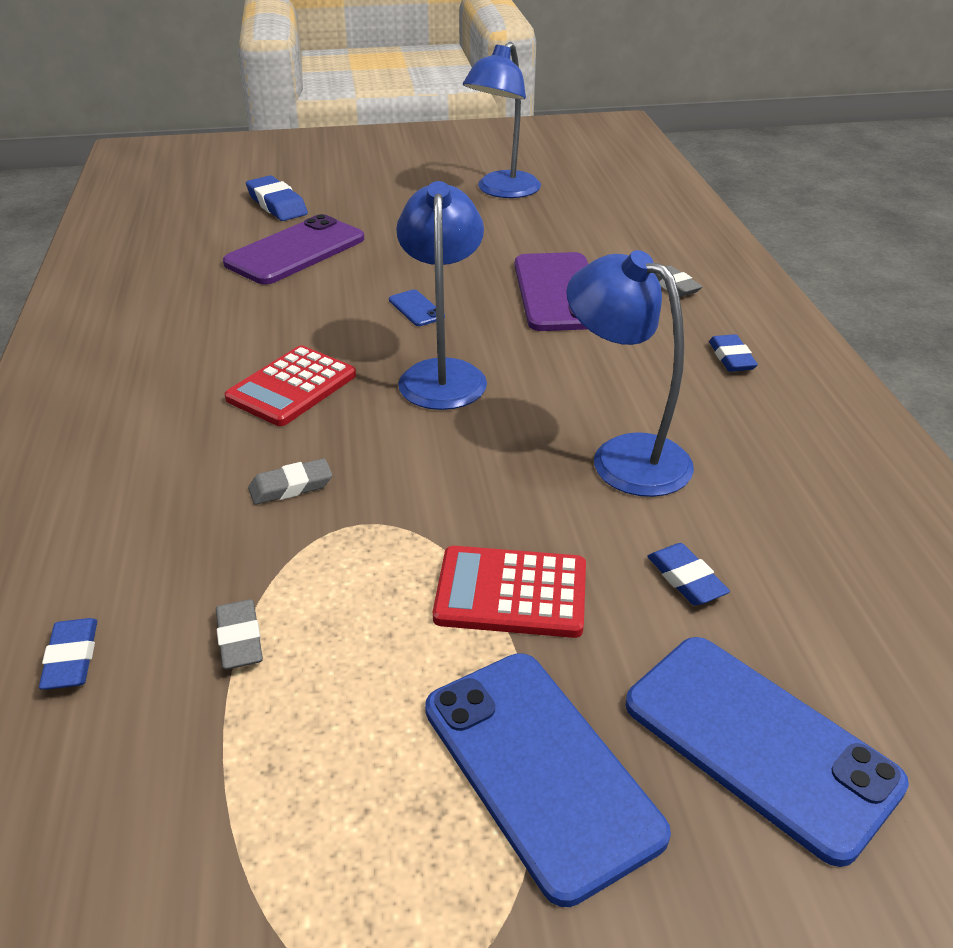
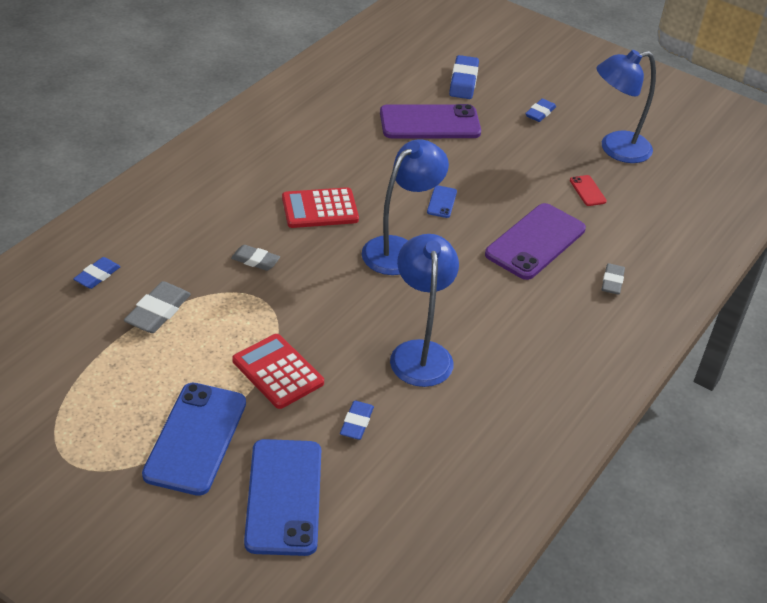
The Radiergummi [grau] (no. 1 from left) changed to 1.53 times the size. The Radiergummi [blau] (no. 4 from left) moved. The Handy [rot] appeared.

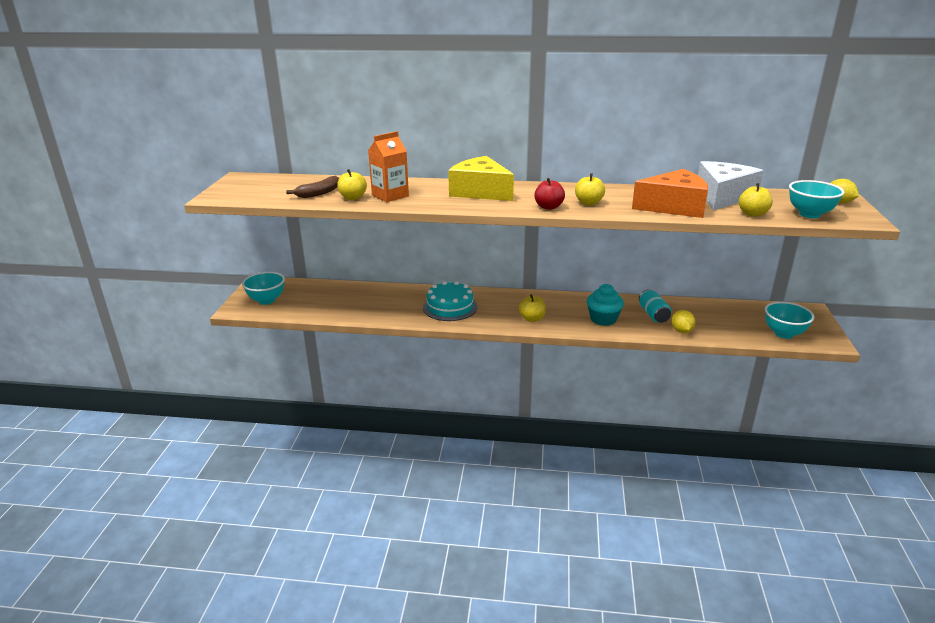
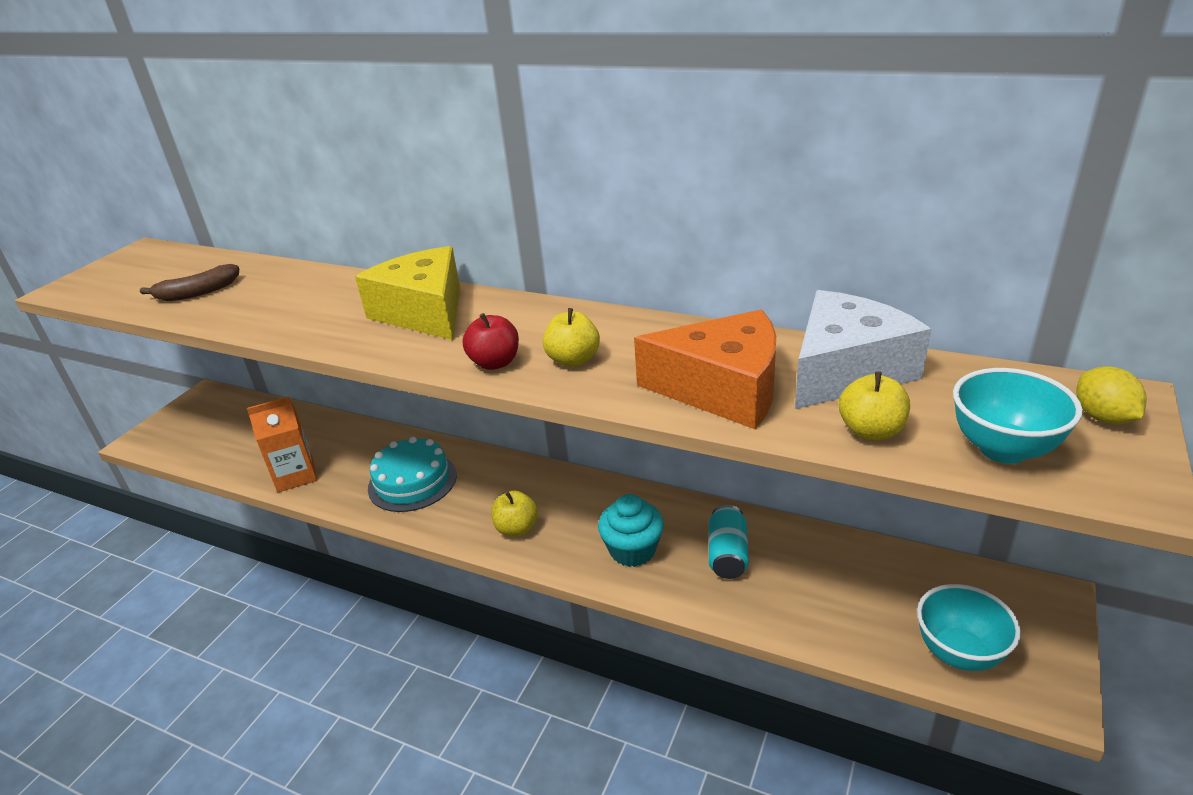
The Schüssel [türkis] (no. 1 from left) disappeared. The Apfel [gelb] (no. 1 from left) disappeared. The Getränkekarton [orange] moved. The Zitrone [gelb] (no. 1 from left) disappeared.

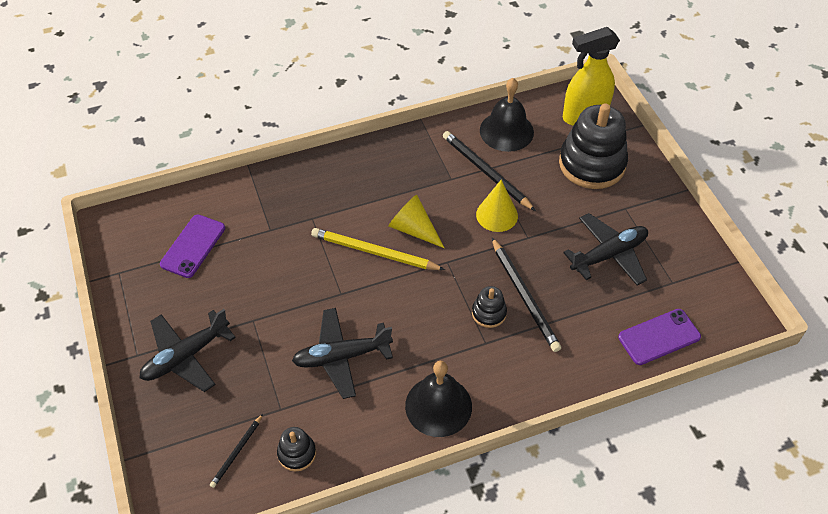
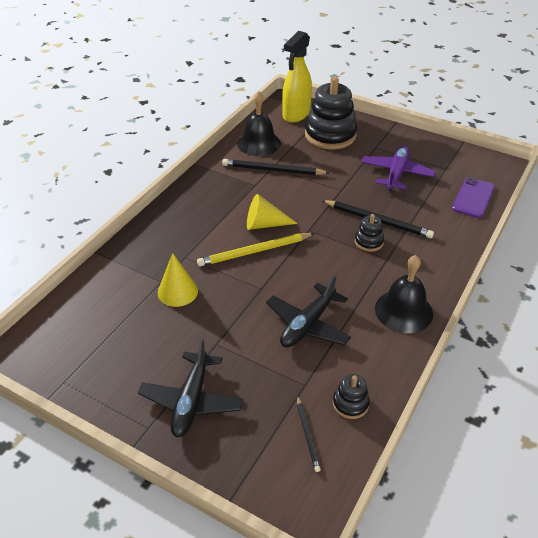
The Handy [lila] (no. 1 from left) disappeared. The Kegel [gelb] (no. 2 from left in the first image) moved. The Flugzeug [schwarz] (no. 3 from left) became the Flugzeug [lila].

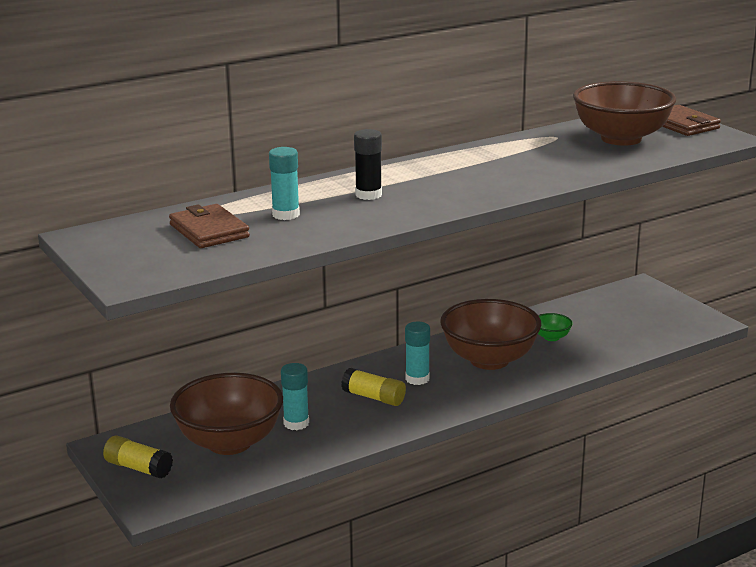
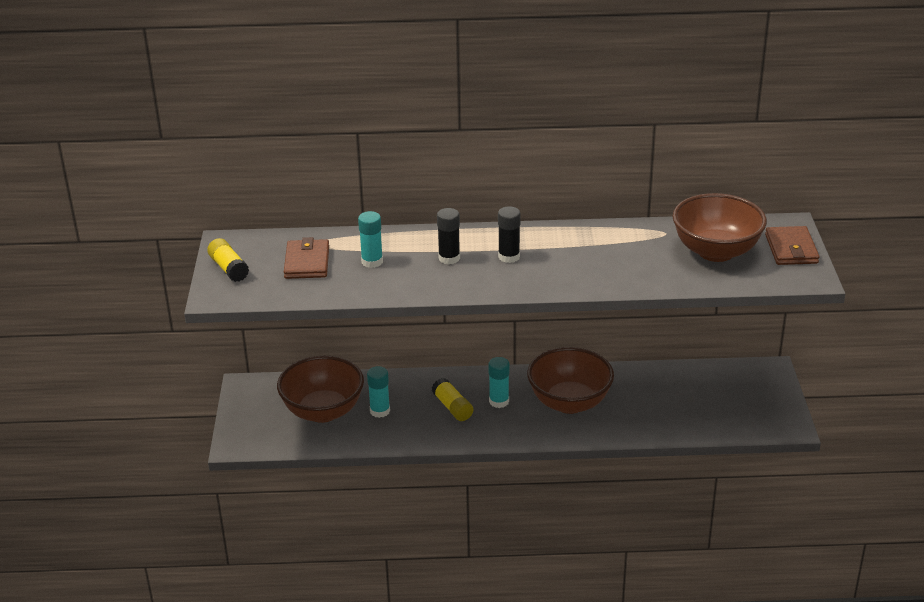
The Klebestift [gelb] (no. 1 from left) moved. The Schüssel [grün] disappeared. The Klebestift [schwarz] (no. 2 from left) appeared.

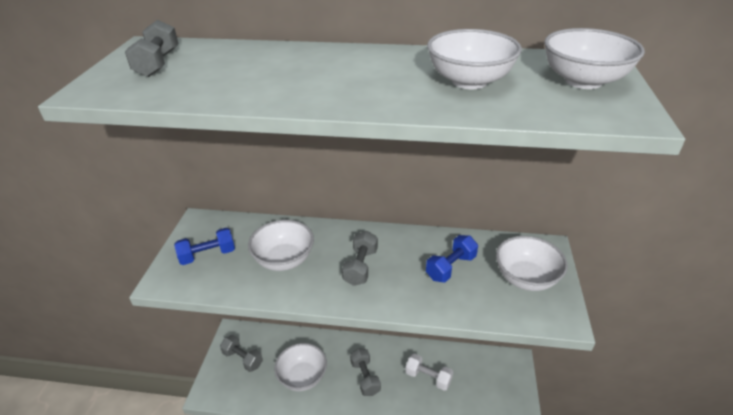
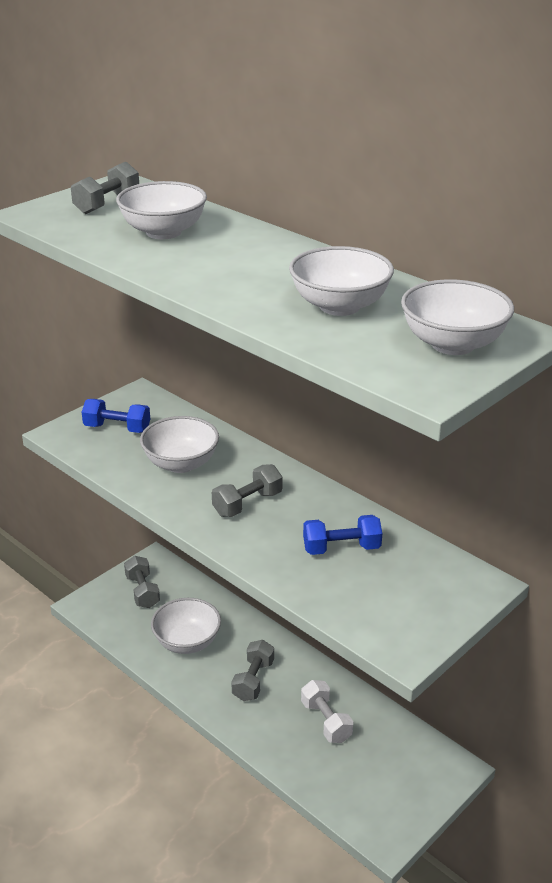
The Schüssel [weiß] (no. 4 from left in the first image) moved.

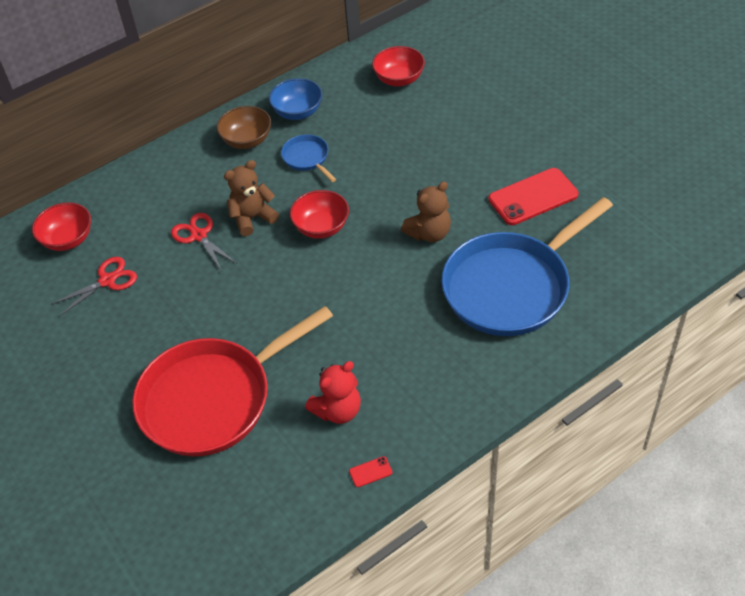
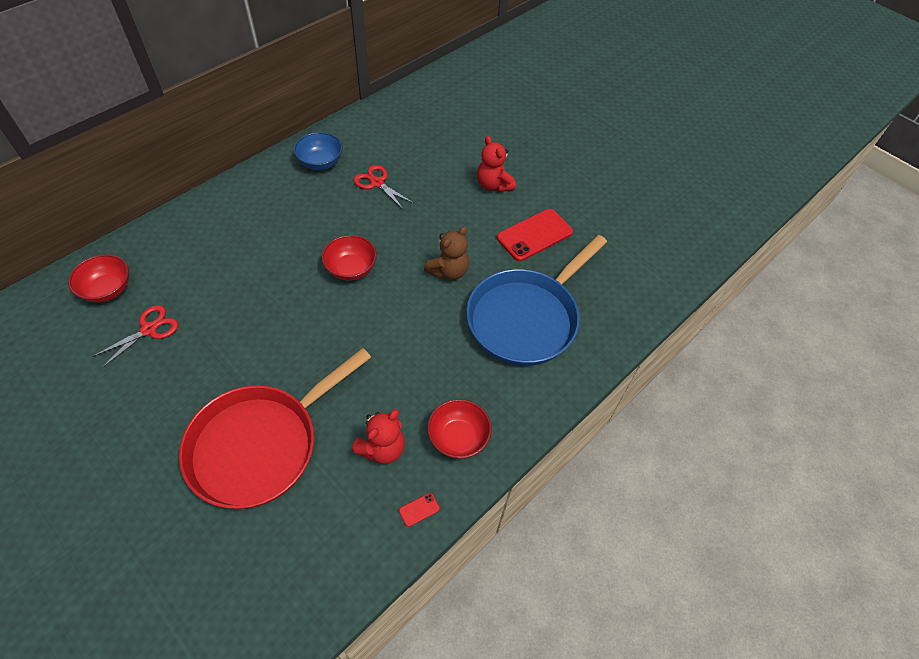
The Schere [rot] (no. 2 from left) moved. The Schüssel [braun] disappeared. The Teddybär [braun] (no. 1 from left) disappeared. The Pfanne [blau] (no. 1 from left) disappeared. The Schüssel [rot] (no. 3 from left) moved. The Teddybär [rot] (no. 2 from left) appeared.

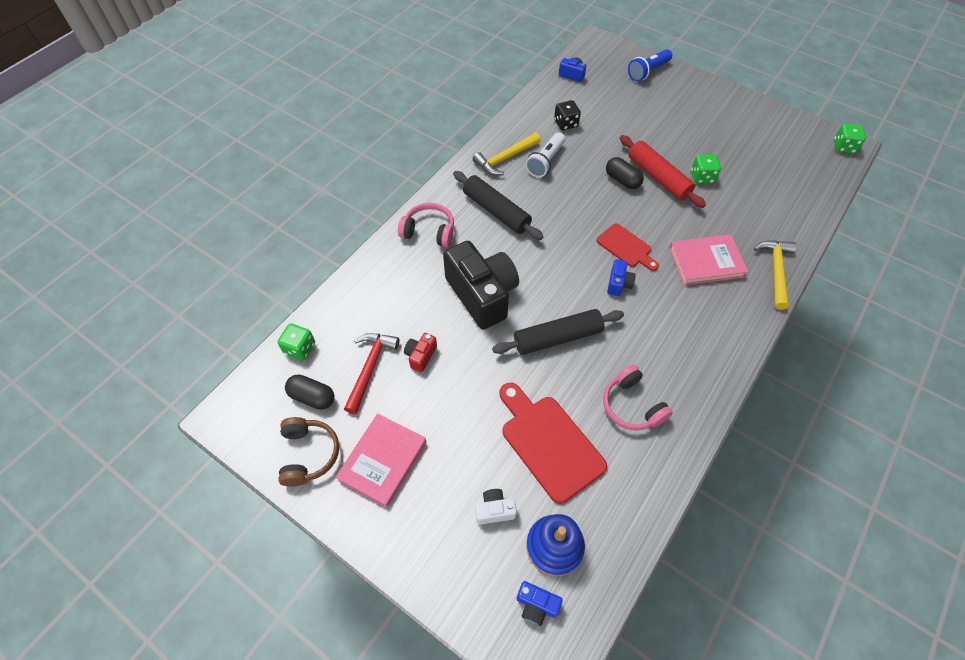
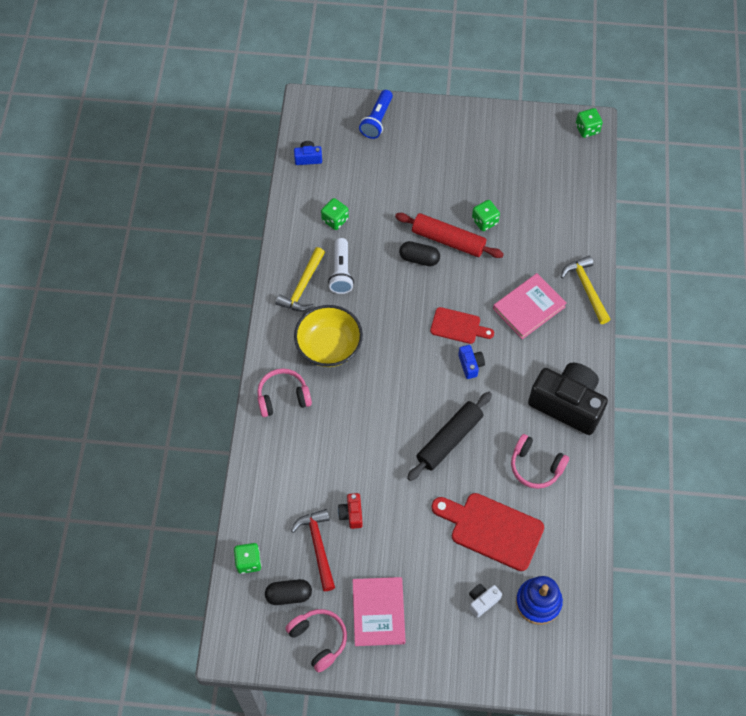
The Kopfhörer [braun] became the Kopfhörer [rosa] (no. 2 from left). The Kamera [schwarz] moved. The Nudelholz [schwarz] (no. 1 from left) was replaced by the Schüssel [gelb]. The Kamera [blau] (no. 1 from left) disappeared. The Spielwürfel [schwarz] became the Spielwürfel [grün] (no. 2 from left).

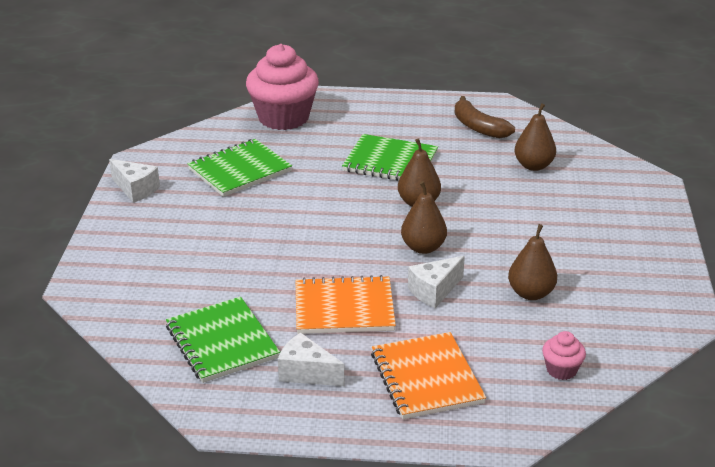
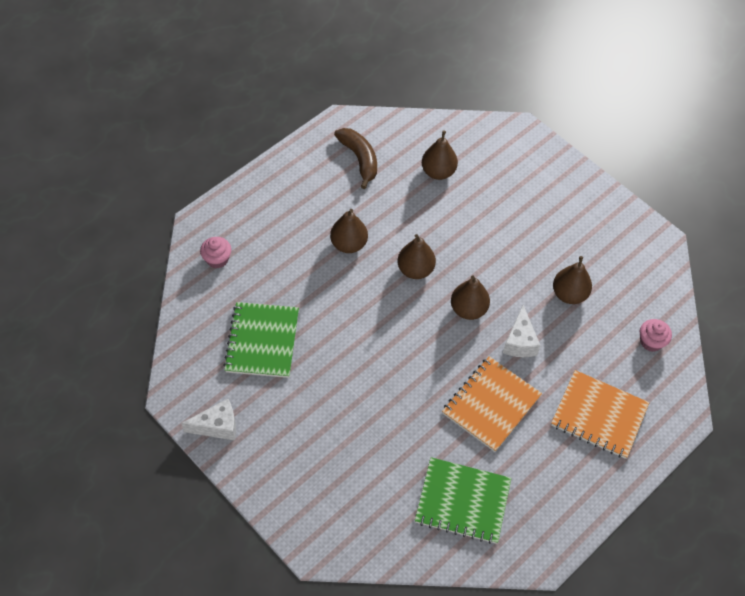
The Muffin [rosa] (no. 1 from left) changed to 0.44 times the size. The Käse [weiß] (no. 2 from left) disappeared. The Notizbuch [grün] (no. 3 from left) was replaced by the Birne [braun] (no. 1 from left). The Banane [braun] turned 120 degrees counterclockwise.

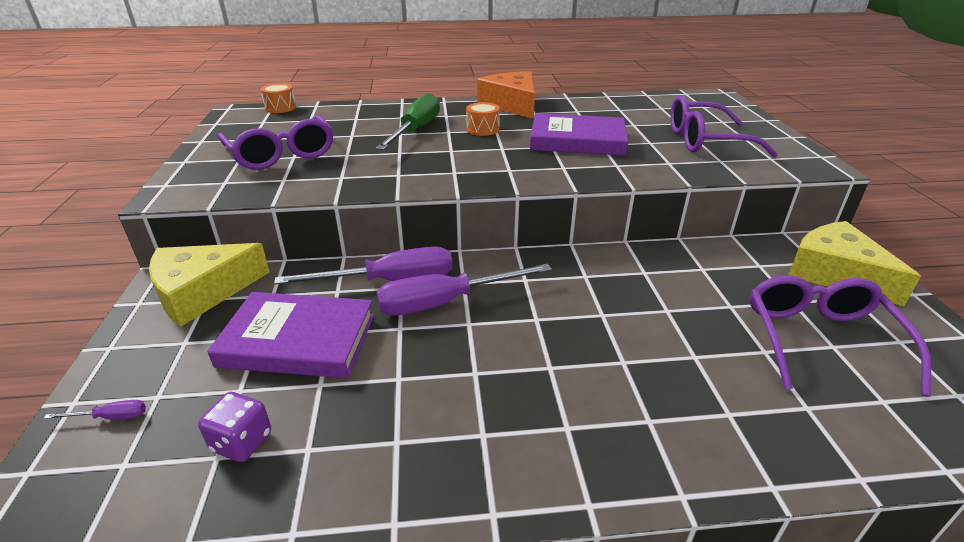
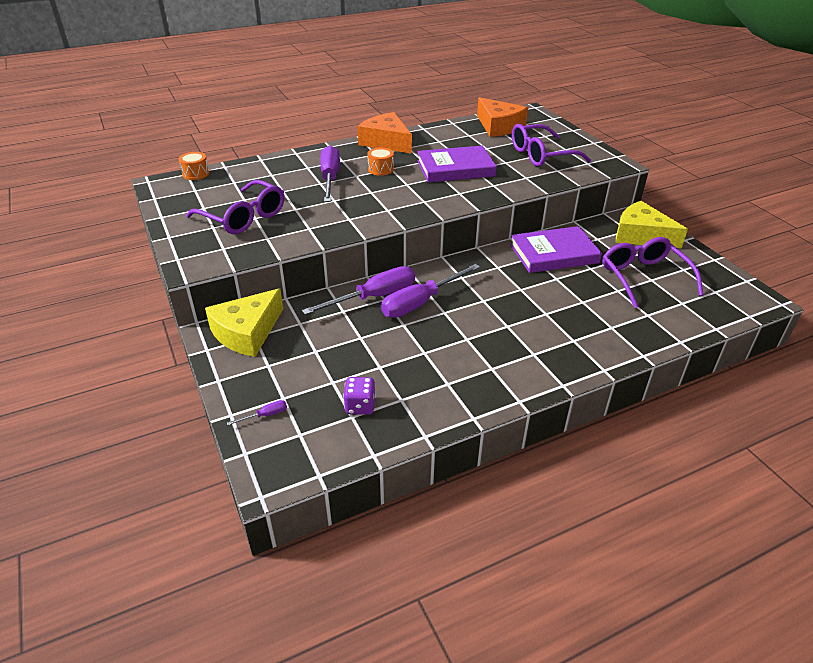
The Buch [lila] (no. 1 from left in the first image) moved. The Schraubenzieher [grün] became the Schraubenzieher [lila] (no. 2 from left). The Käse [orange] (no. 2 from left) appeared.

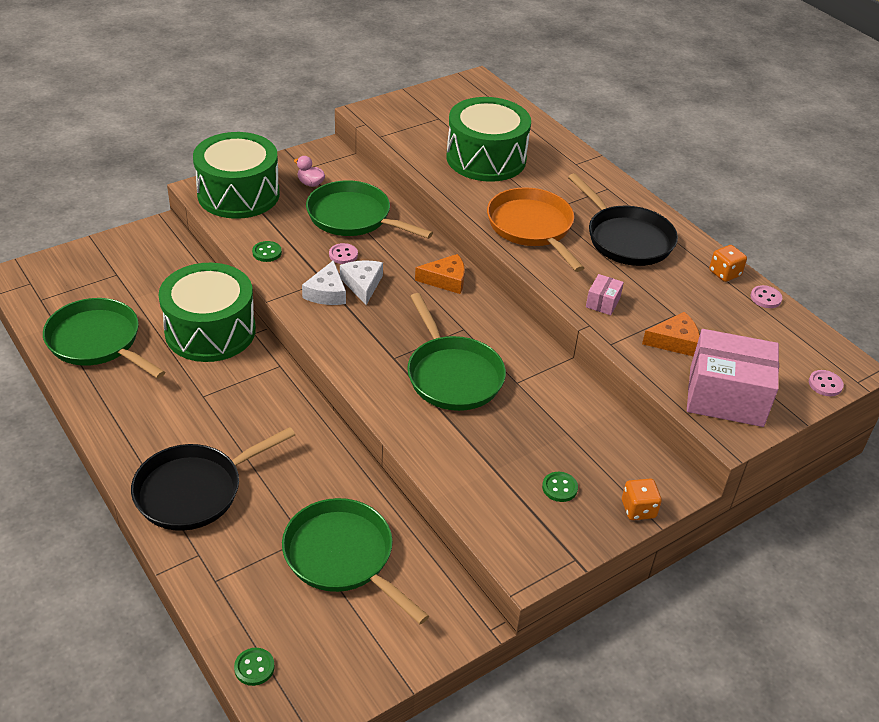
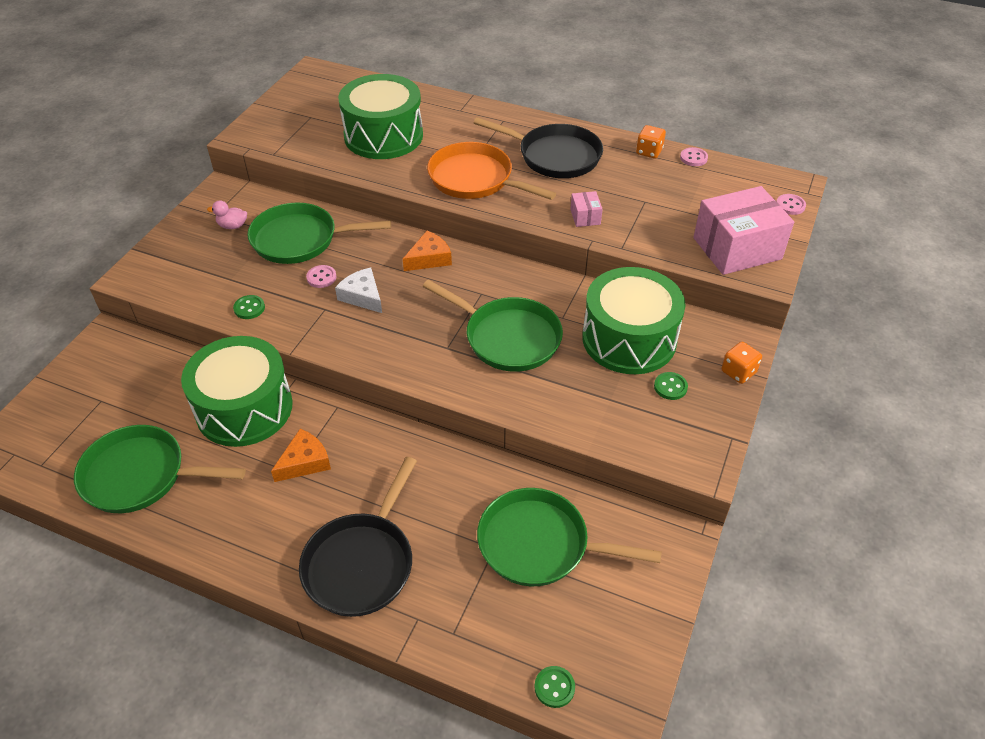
The Trommel [grün] (no. 2 from left in the first image) moved. The Käse [weiß] (no. 1 from left) disappeared. The Käse [orange] (no. 2 from left in the first image) moved.

